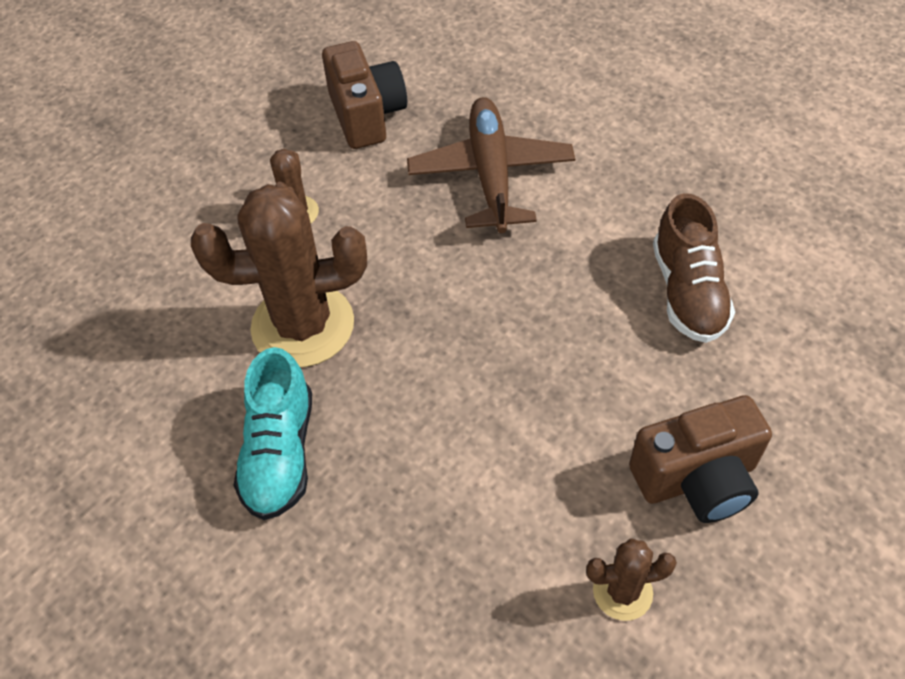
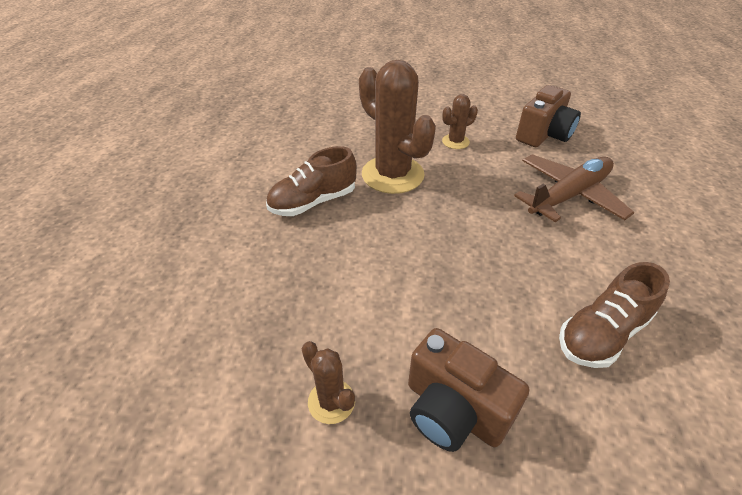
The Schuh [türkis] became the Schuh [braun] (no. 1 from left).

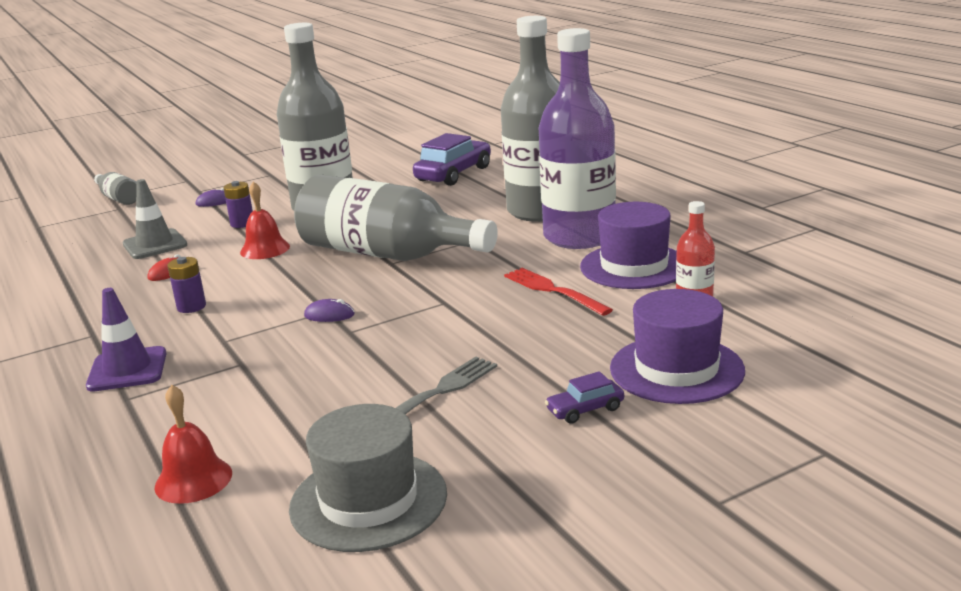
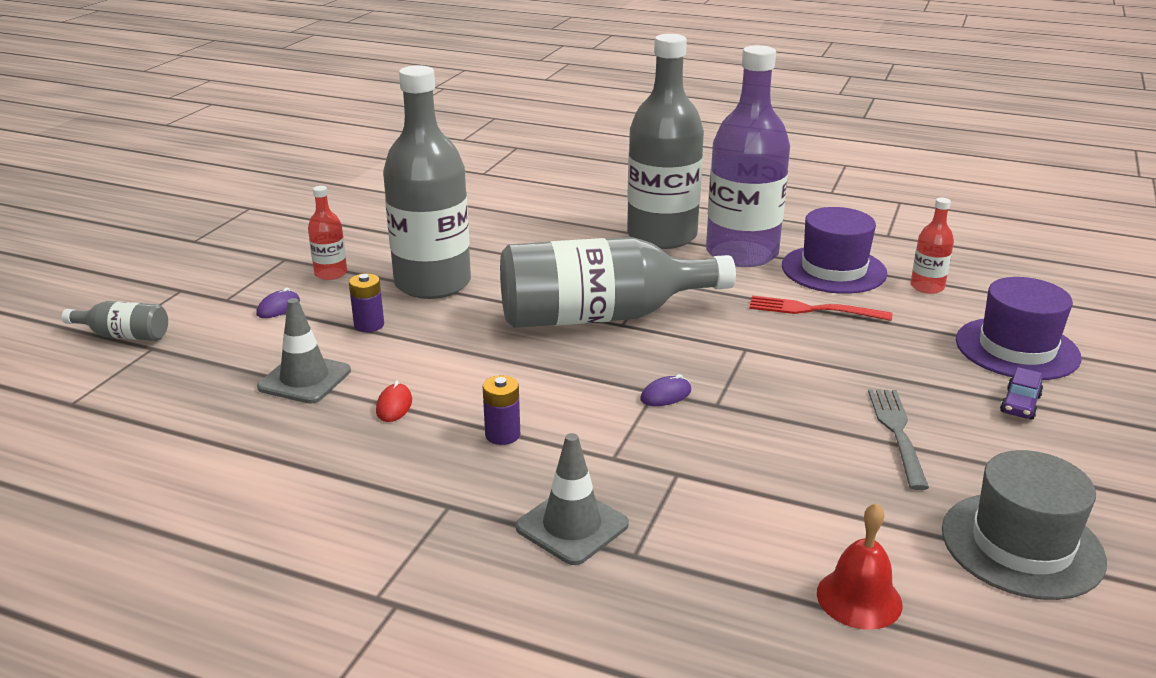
The Leitkegel [lila] became the Leitkegel [grau] (no. 2 from left). The Glocke [rot] (no. 2 from left) disappeared. The Auto [lila] (no. 1 from left) disappeared. The Flasche [rot] (no. 1 from left) appeared.

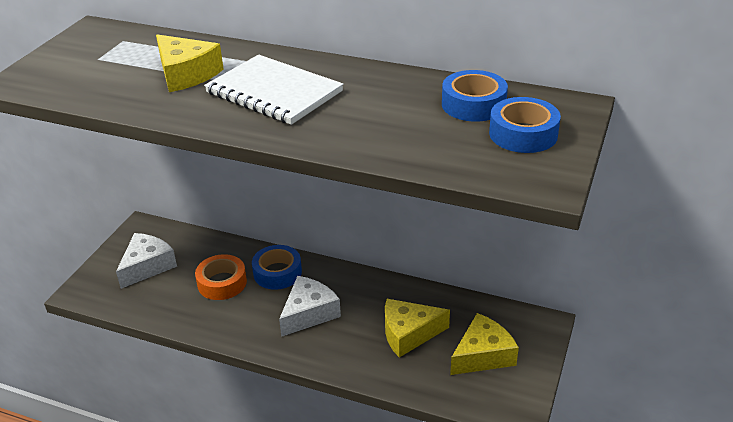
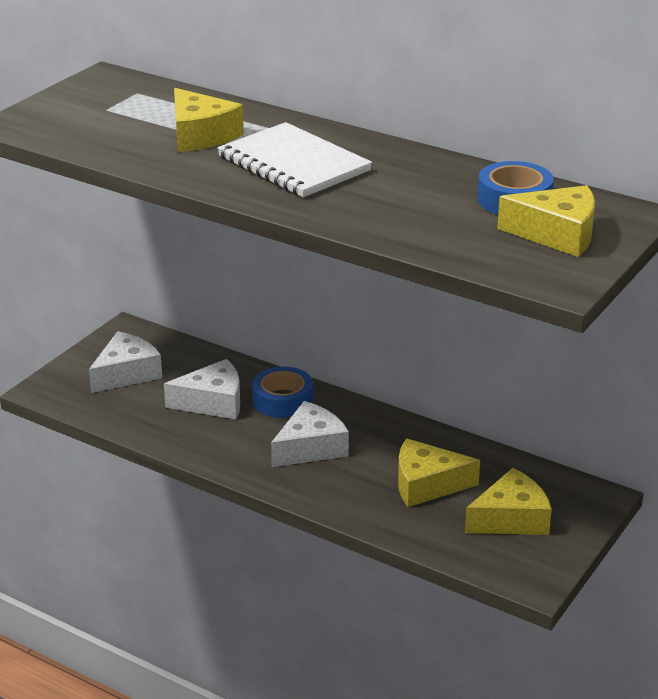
The Klebeband [orange] was replaced by the Käse [weiß] (no. 2 from left). The Klebeband [blau] (no. 3 from left) was replaced by the Käse [gelb] (no. 4 from left).

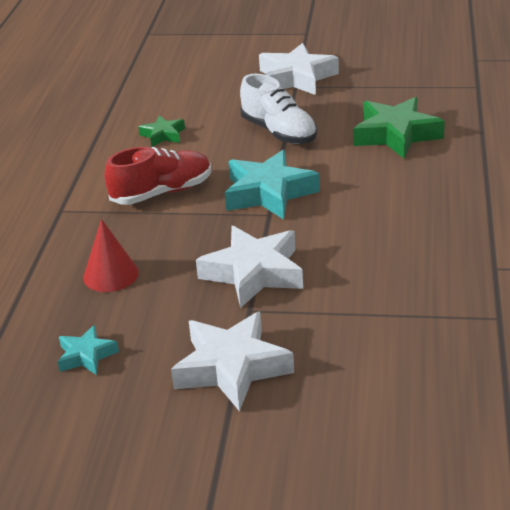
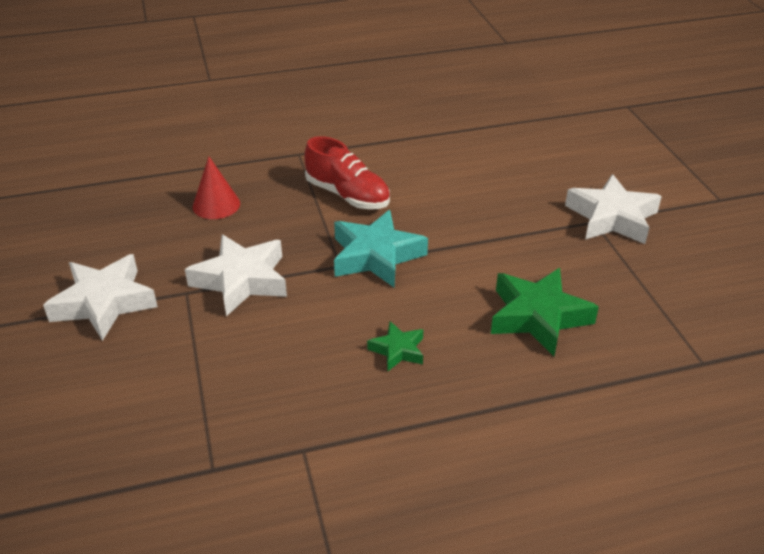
The Stern [türkis] (no. 1 from left) disappeared. The Stern [grün] (no. 1 from left) moved. The Schuh [weiß] disappeared.

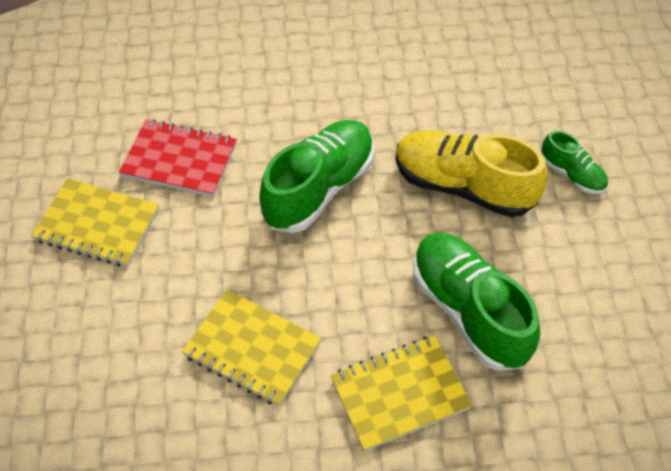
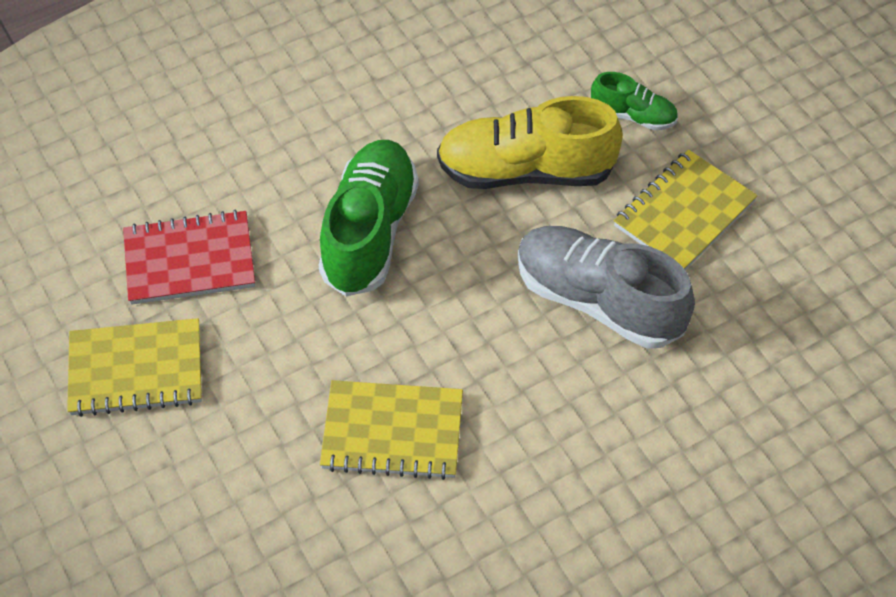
The Notizbuch [gelb] (no. 3 from left) moved. The Schuh [grün] (no. 2 from left) became the Schuh [grau].

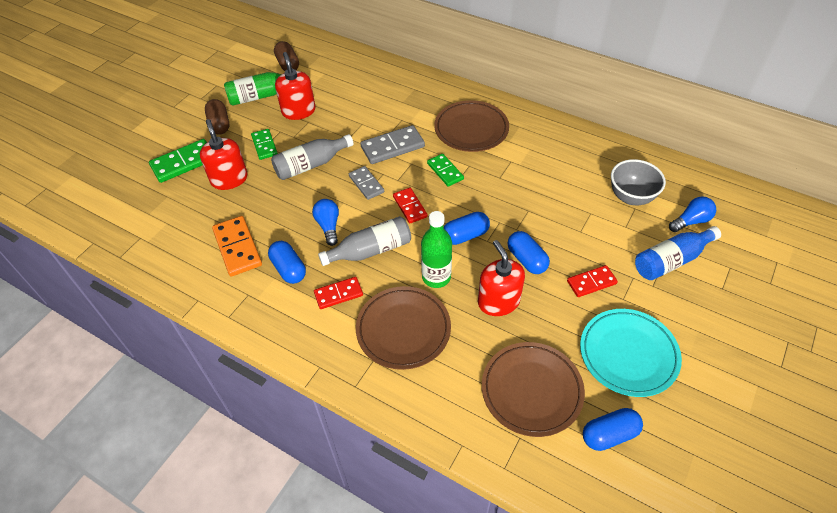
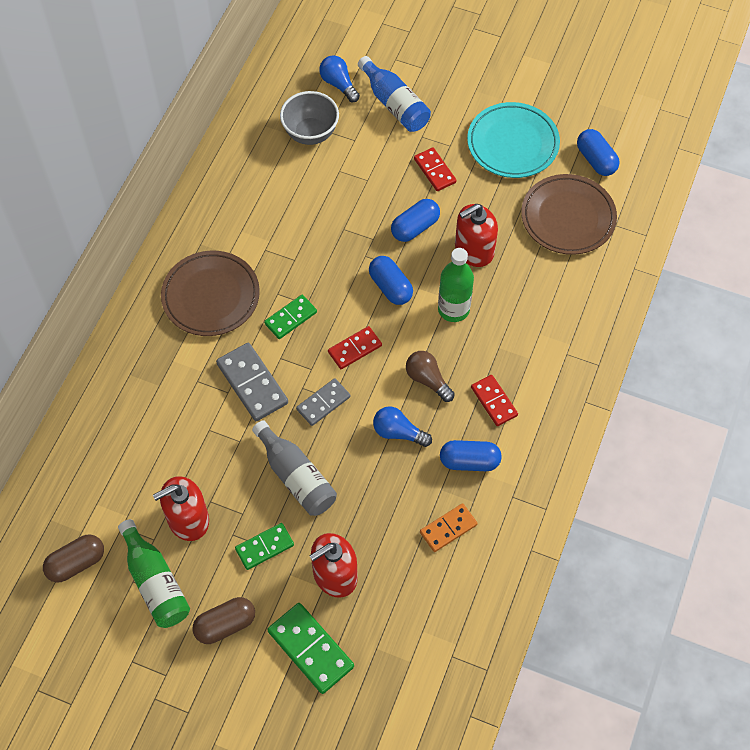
The Dominostein [orange] changed to 0.64 times the size. The Kapsel [blau] (no. 1 from left in the first image) turned 45 degrees clockwise. The Glühbirne [blau] (no. 1 from left in the first image) turned 45 degrees clockwise. The Flasche [grau] (no. 2 from left) was replaced by the Glühbirne [braun]. The Teller [braun] (no. 1 from left) disappeared.

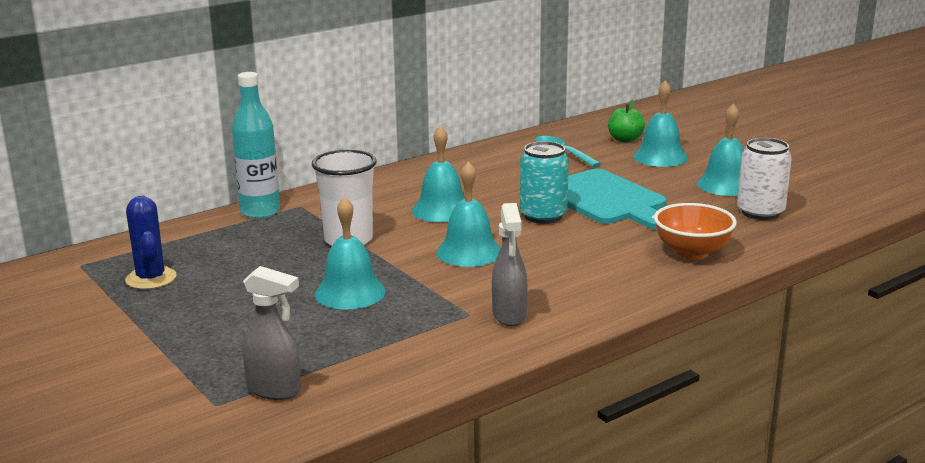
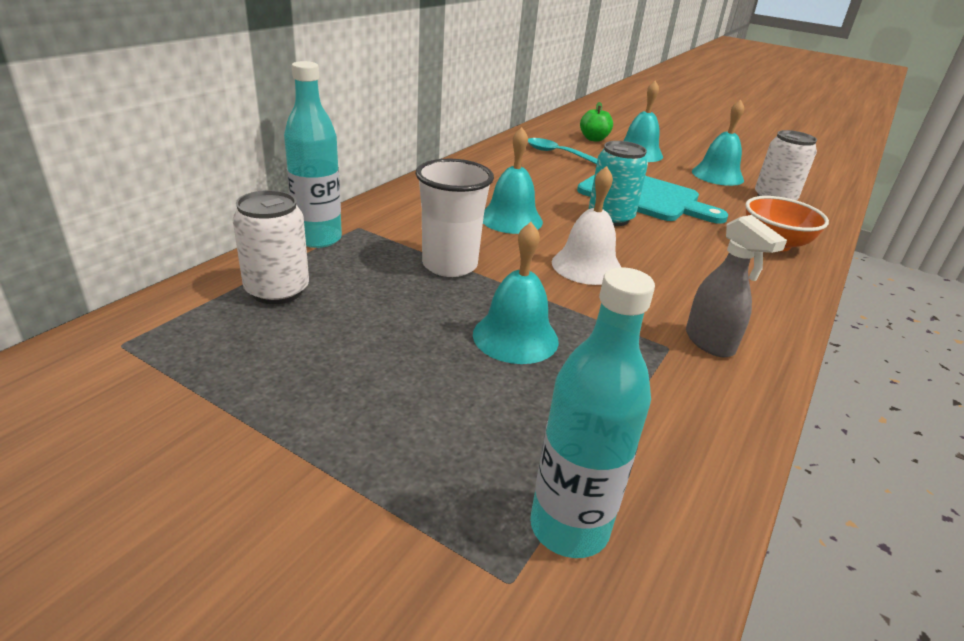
The Kaktus [blau] disappeared. The Sprühflasche [grau] (no. 1 from left) was replaced by the Flasche [türkis] (no. 2 from left). The Glocke [türkis] (no. 3 from left) became the Glocke [weiß]. The Dose [weiß] (no. 1 from left) appeared.

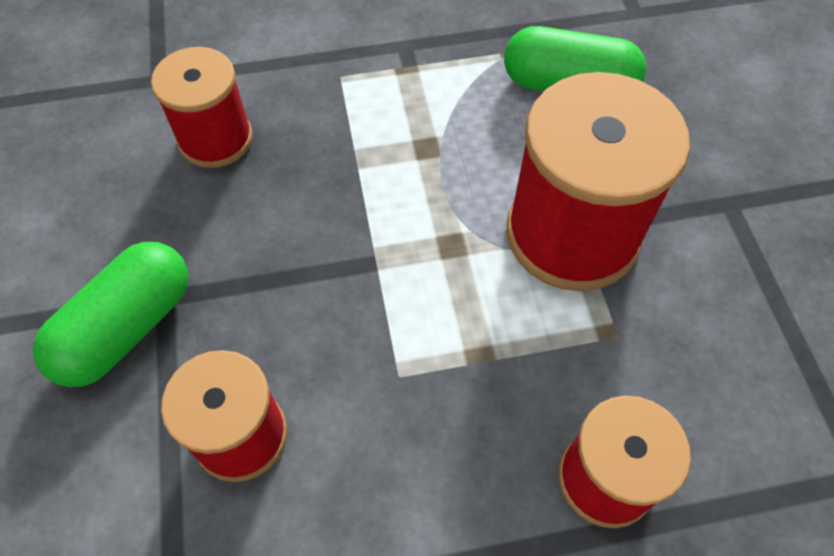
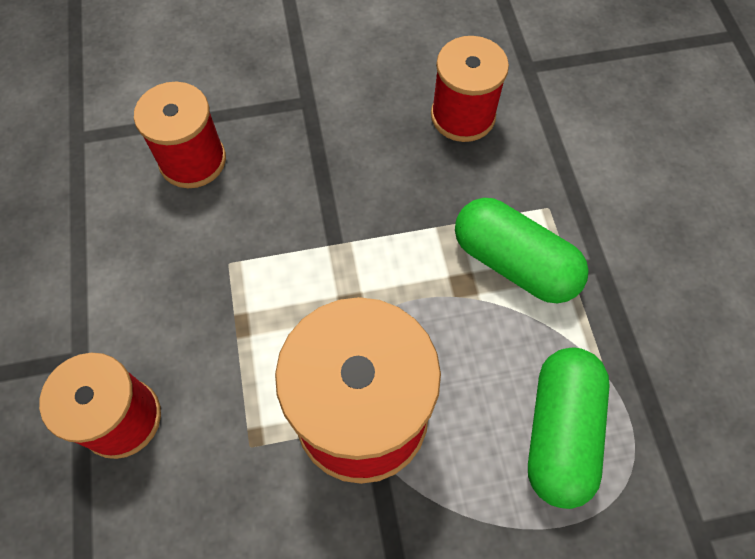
The Kapsel [grün] (no. 1 from left) moved.

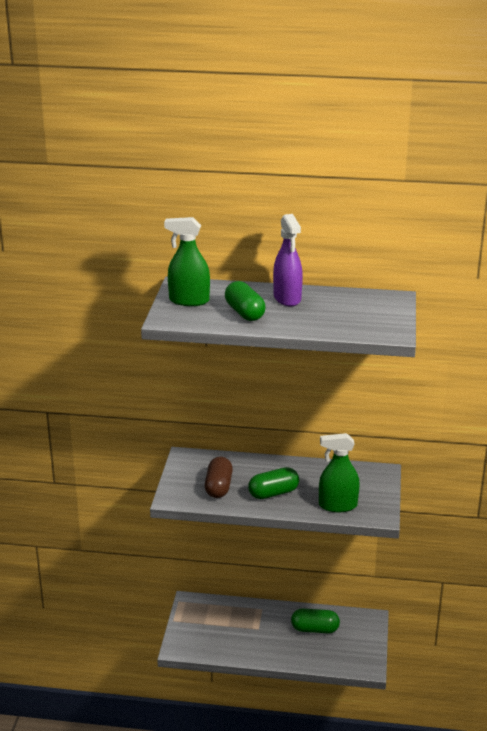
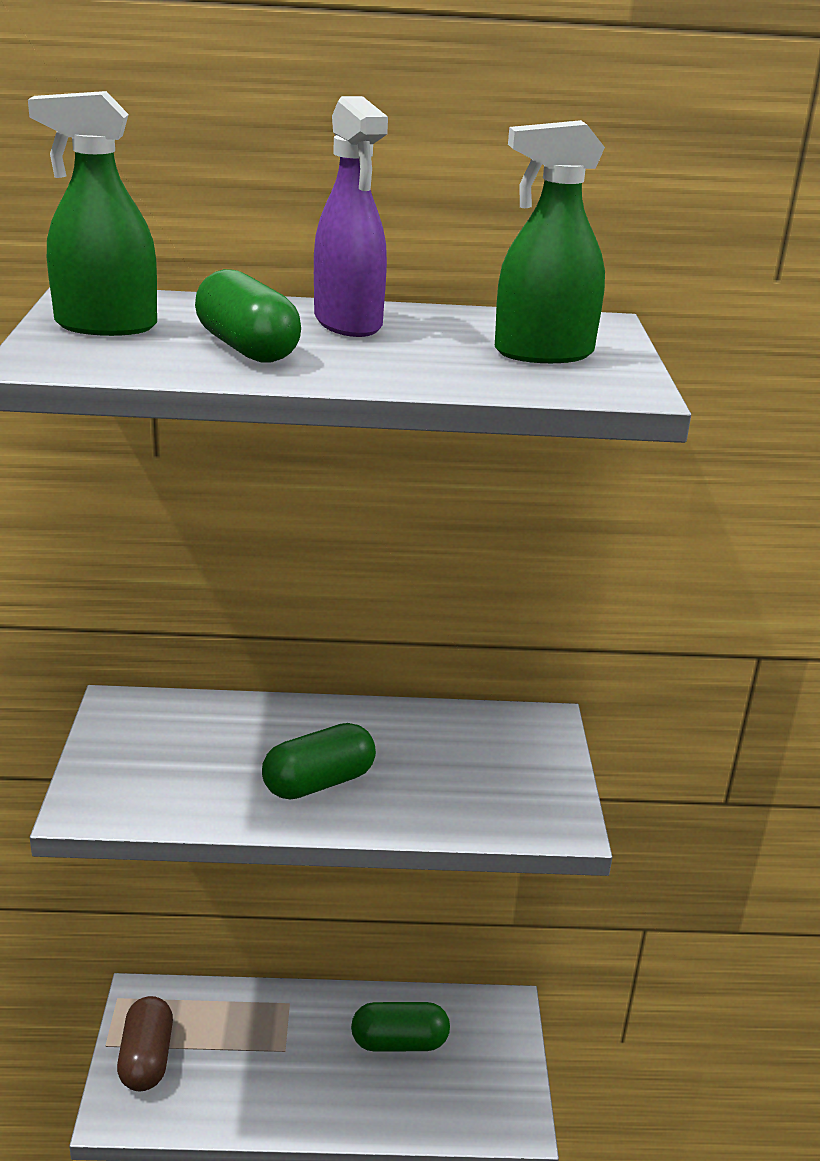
The Kapsel [braun] moved. The Sprühflasche [grün] (no. 2 from left) moved.

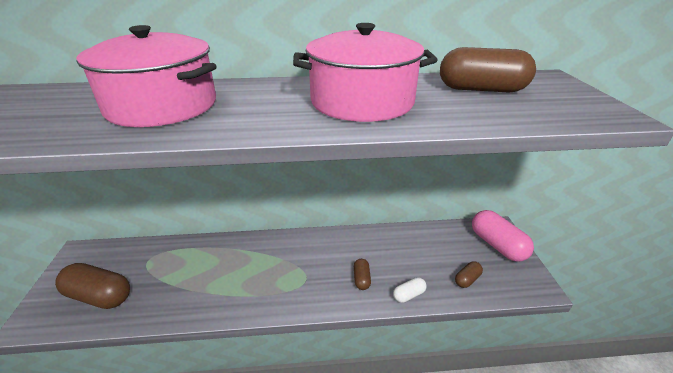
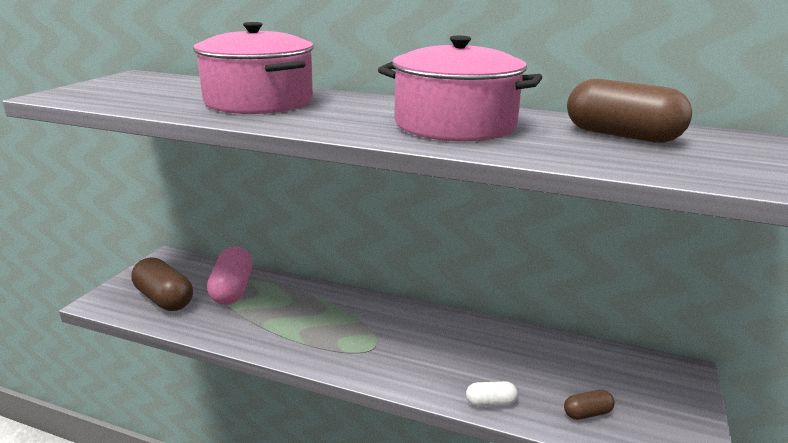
The Kapsel [braun] (no. 2 from left) disappeared. The Kapsel [rosa] moved.

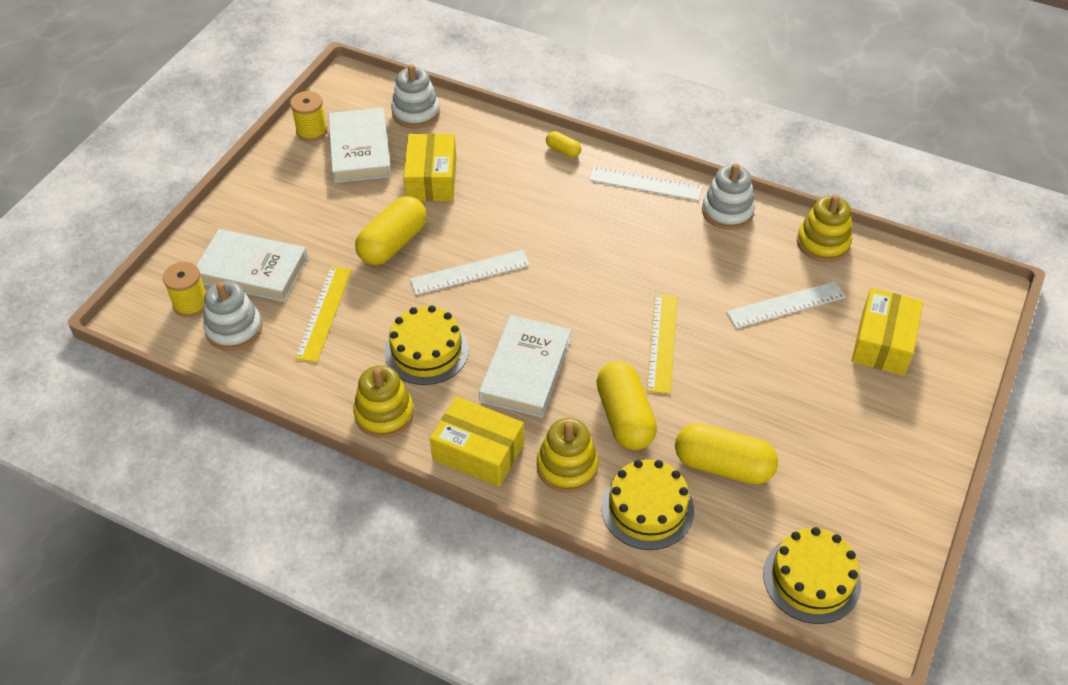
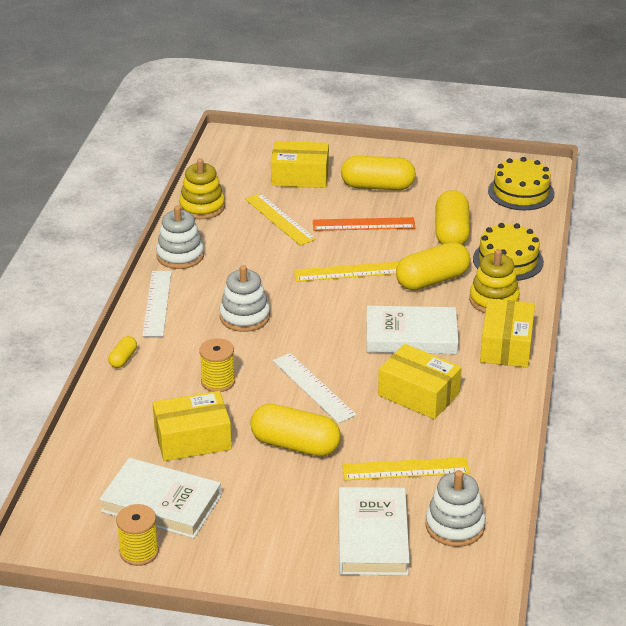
The Garnrolle [gelb] (no. 1 from left in the first image) moved. The Buch [weiß] (no. 2 from left in the first image) turned 45 degrees clockwise. The Stapelspielzeug [gelb] (no. 1 from left) disappeared. The Kuchen [gelb] (no. 1 from left) was replaced by the Schachtel [gelb] (no. 3 from left). The Stapelspielzeug [weiß] (no. 2 from left) moved. The Lineal [weiß] (no. 3 from left) became the Lineal [gelb] (no. 1 from left). The Lineal [orange] appeared. The Kapsel [gelb] (no. 3 from left) appeared.

